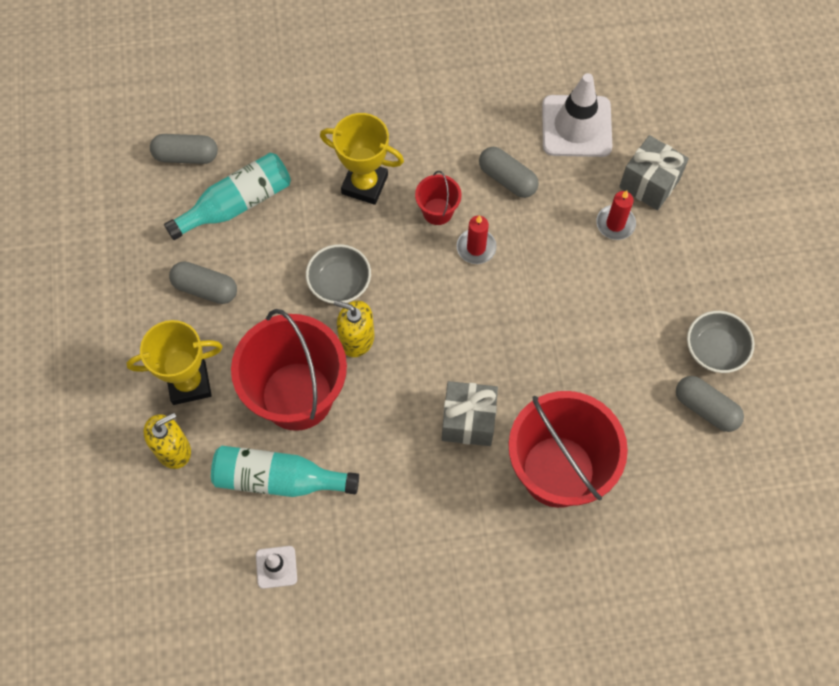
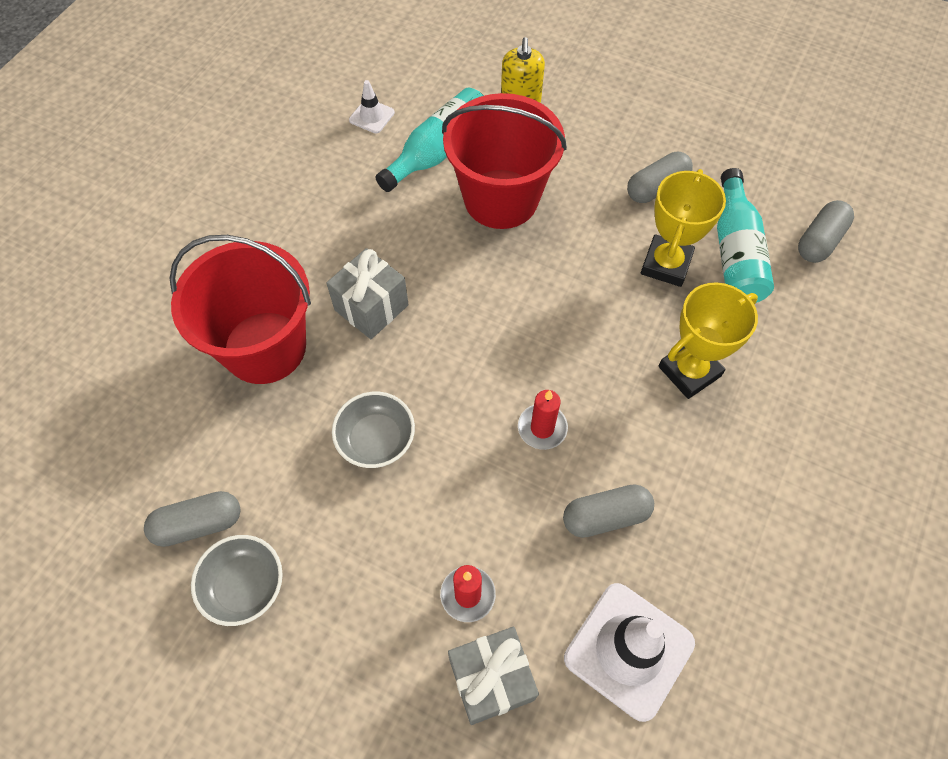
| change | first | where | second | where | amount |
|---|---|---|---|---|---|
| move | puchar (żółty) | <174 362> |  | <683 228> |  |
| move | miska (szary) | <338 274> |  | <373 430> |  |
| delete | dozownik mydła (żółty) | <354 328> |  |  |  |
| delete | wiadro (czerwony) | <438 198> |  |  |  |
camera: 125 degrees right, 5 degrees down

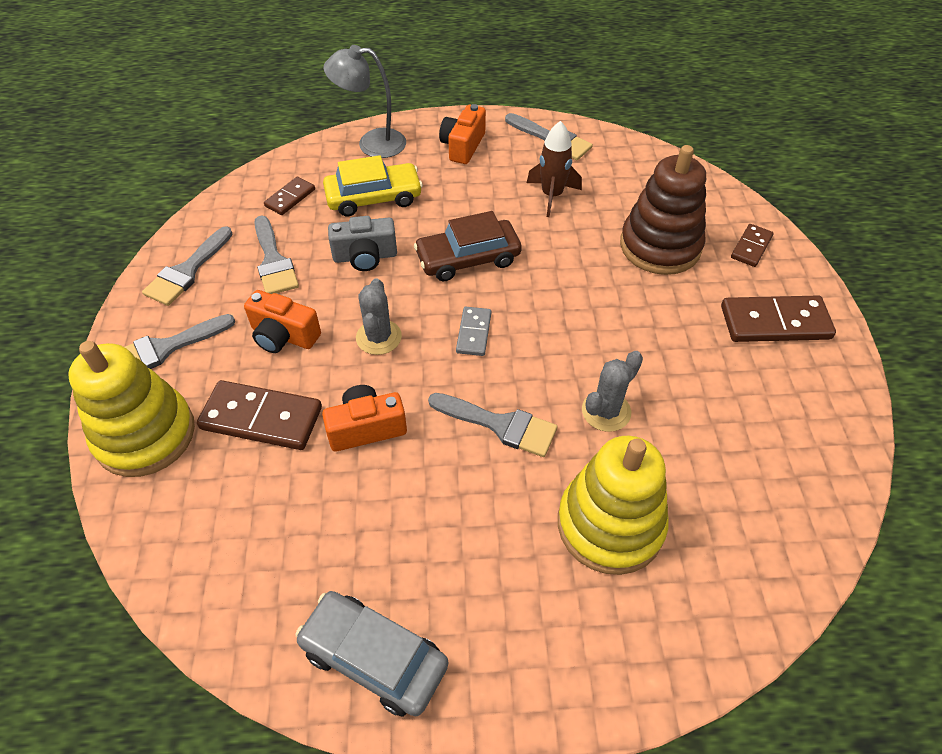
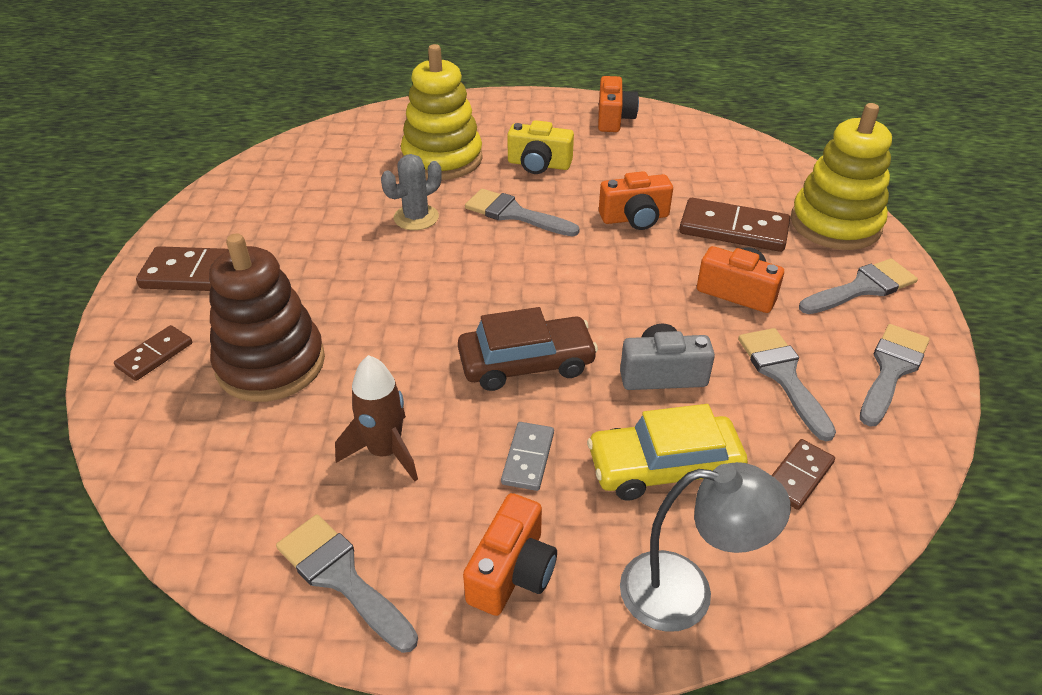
| change | first | where | second | where | amount |
|---|---|---|---|---|---|
| replace | samochód (szary) | <372 654> | aparat fotograficzny (pomarańczowy) | <618 104> |  |
| delete | kaktus (szary) | <379 316> |  |  |  |
| move | kostka domina (szary) | <473 331> |  | <527 456> |  |
| insert |  |  | aparat fotograficzny (żółty) | <540 147> |  |
camera: 175 degrees left, 10 degrees down

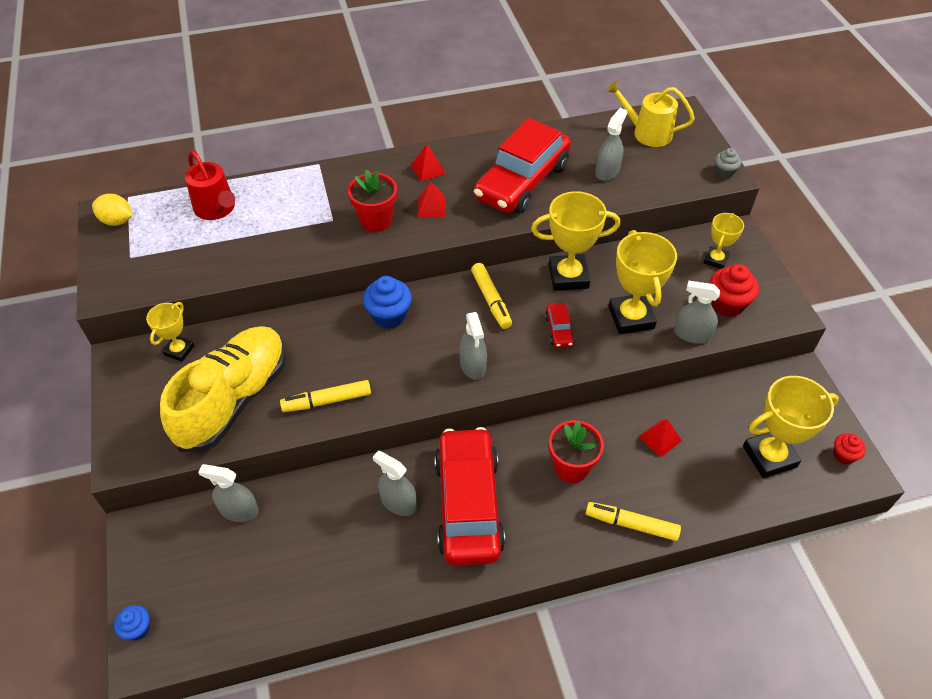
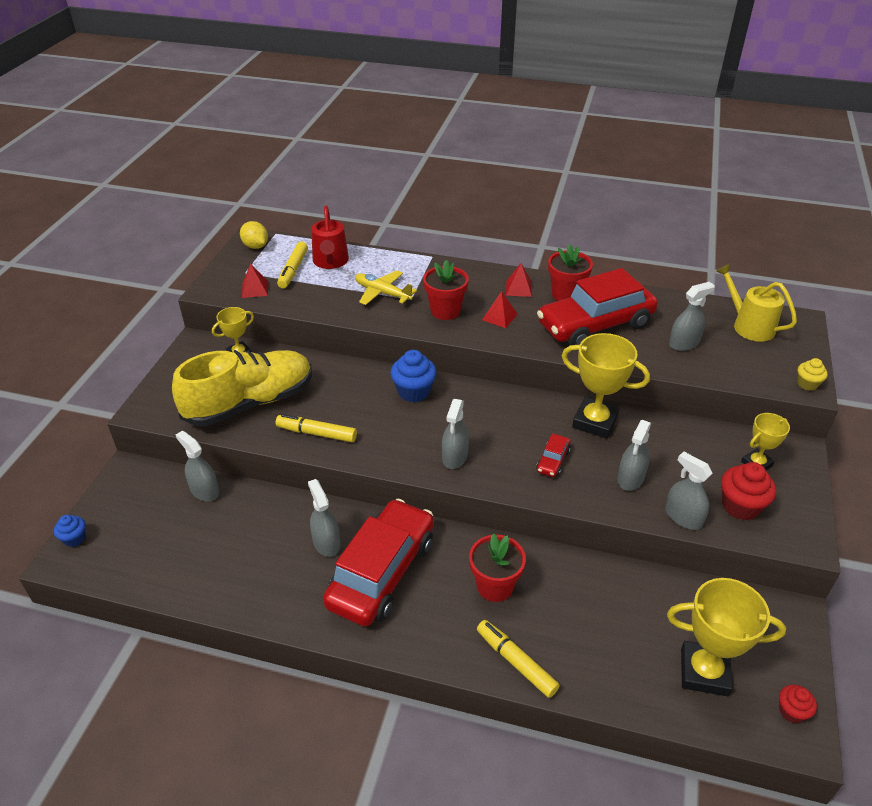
| change | first | where | second | where | amount |
|---|---|---|---|---|---|
| move | flamaster (żółty) | <491 296> |  | <292 265> |  |
| replace | puchar (żółty) | <642 282> | spryskiwacz (szary) | <634 455> |  |
| move | piramida (czerwony) | <660 438> |  | <255 280> |  |
| recolor | muffinka (szary) | <728 163> | muffinka (żółty) | <812 374> |  |
| insert |  |  | samolot (żółty) | <386 287> |  |
| insert |  |  | doniczka (czerwony) | <570 272> |  |
camera: 30 degrees right, 10 degrees down

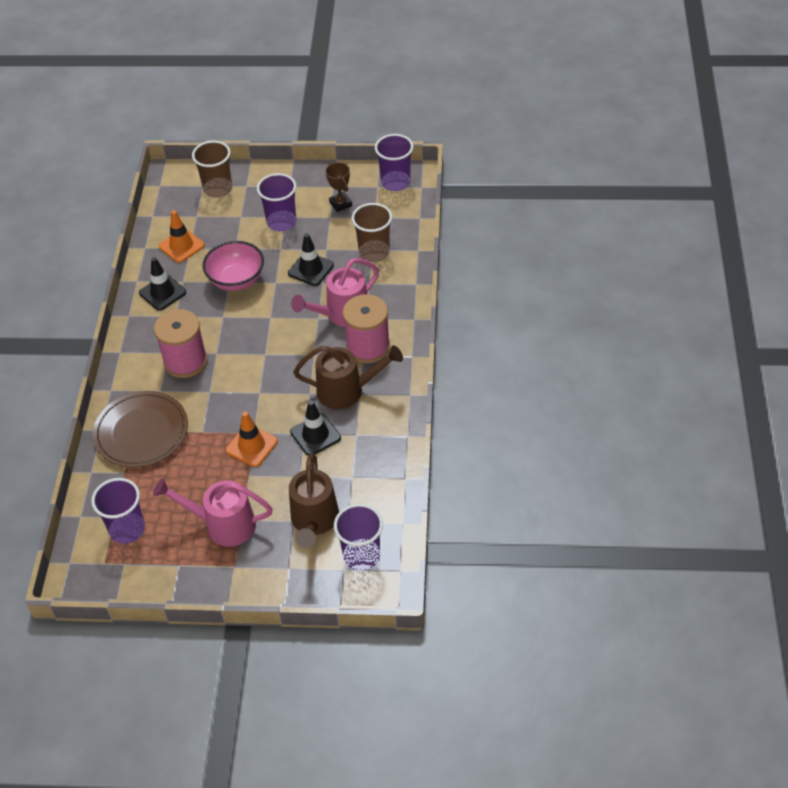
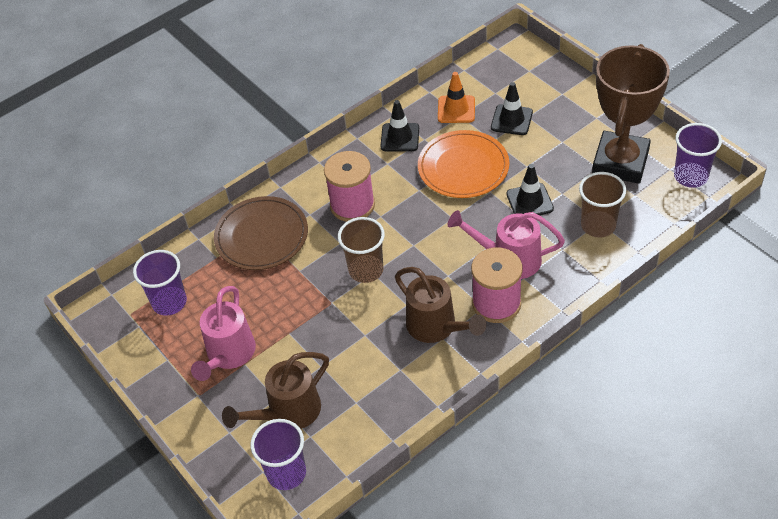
| change | first | where | second | where | amount |
|---|---|---|---|---|---|
| rotate | konewka (różowy) | <213 512> |  | <223 333> | 135 degrees counterclockwise |
| move | szklanka (brązowy) | <212 169> |  | <361 250> |  |
| replace | miska (różowy) | <233 266> | talerz (pomarańczowy) | <463 164> |  |
| delete | pachołek (pomarańczowy) | <252 439> |  |  |  |
| delete | szklanka (fioletowy) | <277 202> |  |  |  |
| move | pachołek (czarny) | <315 428> |  | <512 108> |  |
| resize | puchar (brązowy) | <339 187> |  | <631 114> | x2.49 |
camera: 50 degrees right, 0 degrees up

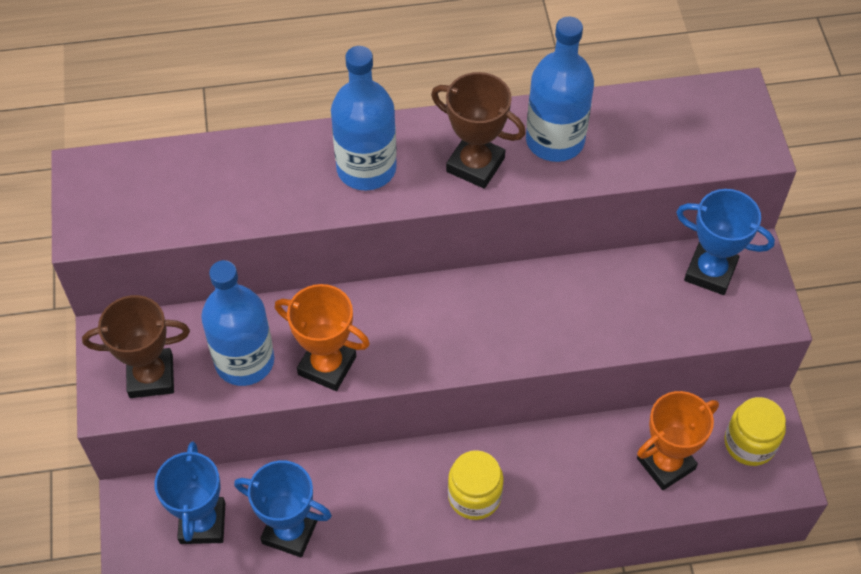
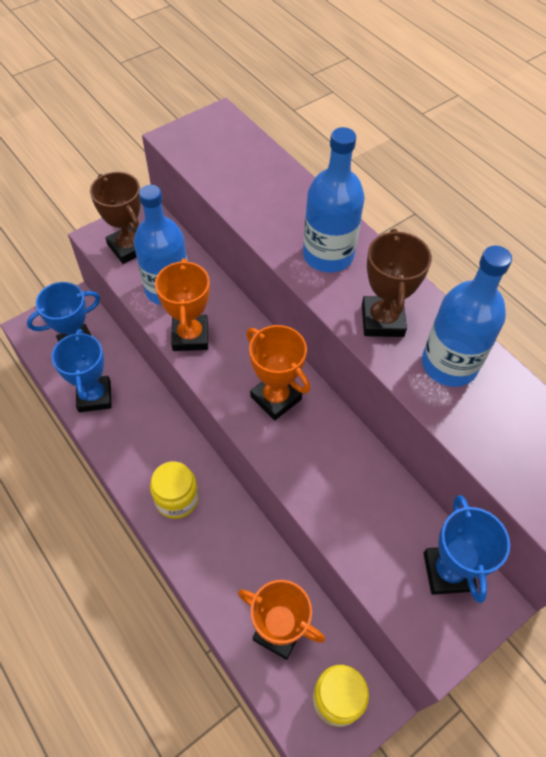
| change | first | where | second | where | amount |
|---|---|---|---|---|---|
| insert |  |  | puchar (pomarańczowy) | <278 372> |  |
camera: 60 degrees right, 0 degrees up

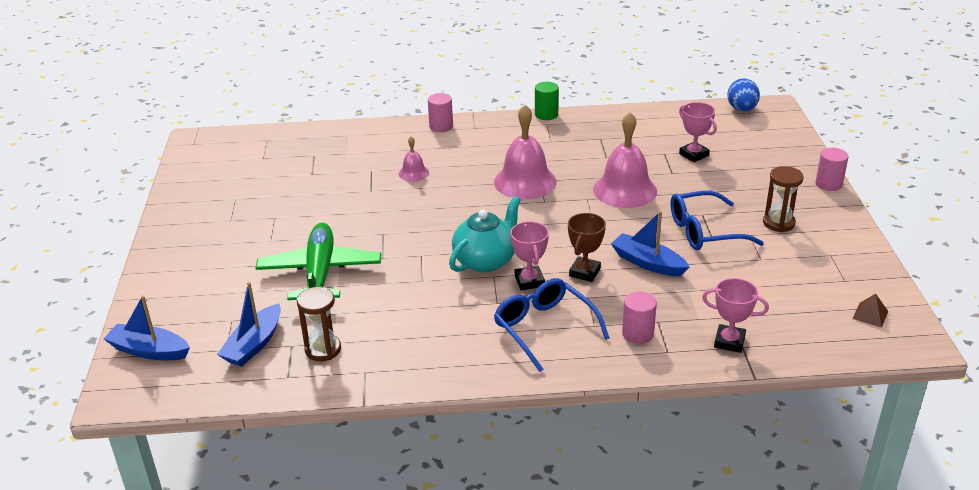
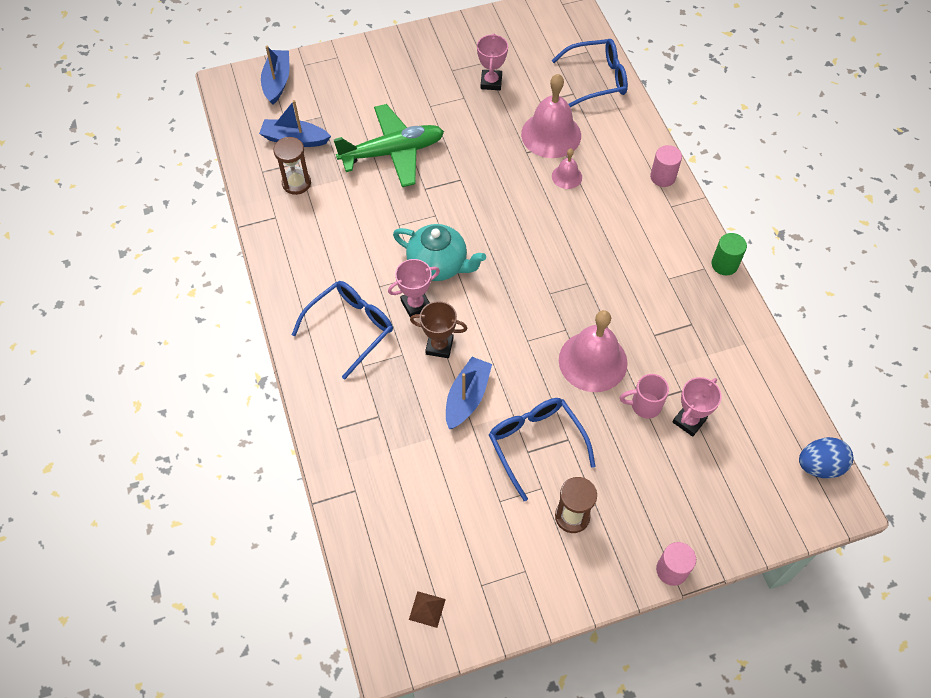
| change | first | where | second | where | amount |
|---|---|---|---|---|---|
| move | dzwonek (różowy) | <525 152> |  | <551 116> |  |
| delete | walec (różowy) | <639 317> |  |  |  |
| move | puchar (różowy) | <735 315> |  | <492 61> |  |
| insert |  |  | okulary (niebieski) | <590 73> |  |
| insert |  |  | kubek (różowy) | <644 396> |  |
camera: 75 degrees right, 25 degrees up

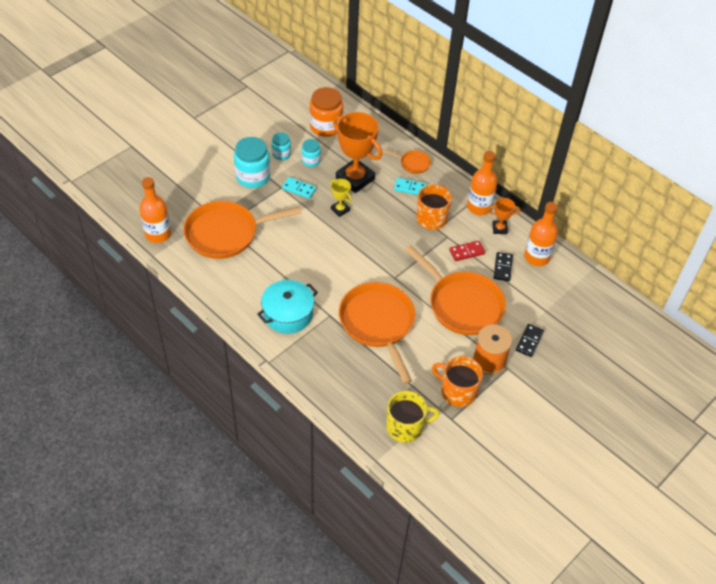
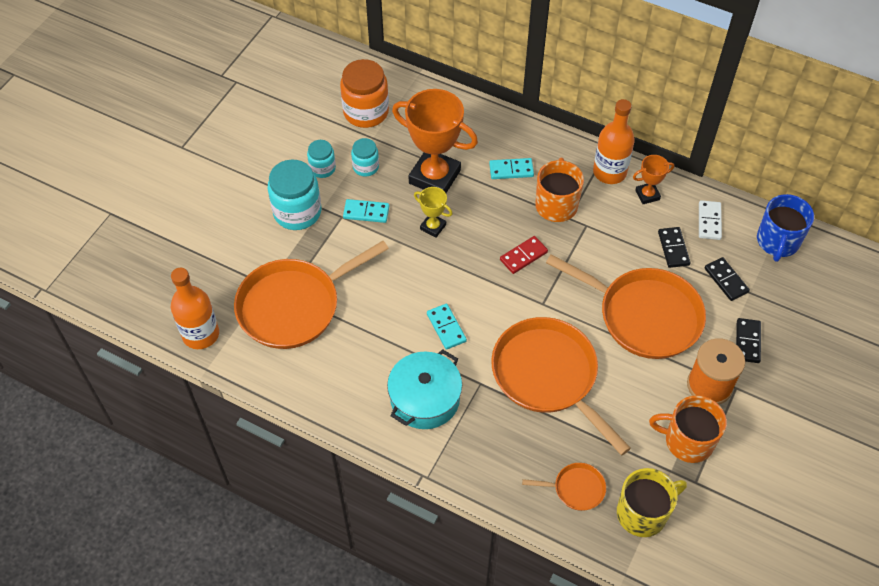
| change | first | where | second | where | amount |
|---|---|---|---|---|---|
| move | patelnia (pomarańczowy) | <407 161> |  | <564 487> |  |
| move | kostka domina (czerwony) | <467 251> |  | <524 255> |  |
| replace | butelka (pomarańczowy) | <541 234> | kostka domina (biały) | <710 220> |  |
| insert |  |  | kostka domina (turkusowy) | <447 327> |  |
| insert |  |  | kostka domina (czarny) | <727 279> |  |
| insert |  |  | kubek (niebieski) | <785 228> |  |
camera: 15 degrees left, 5 degrees up

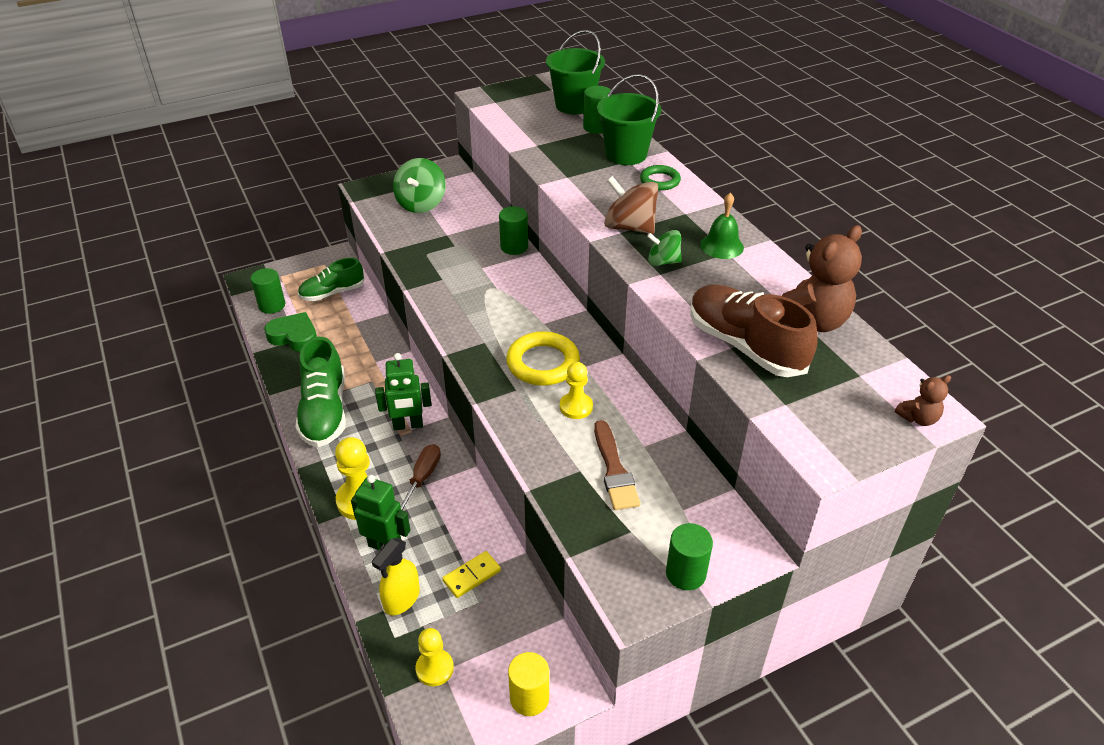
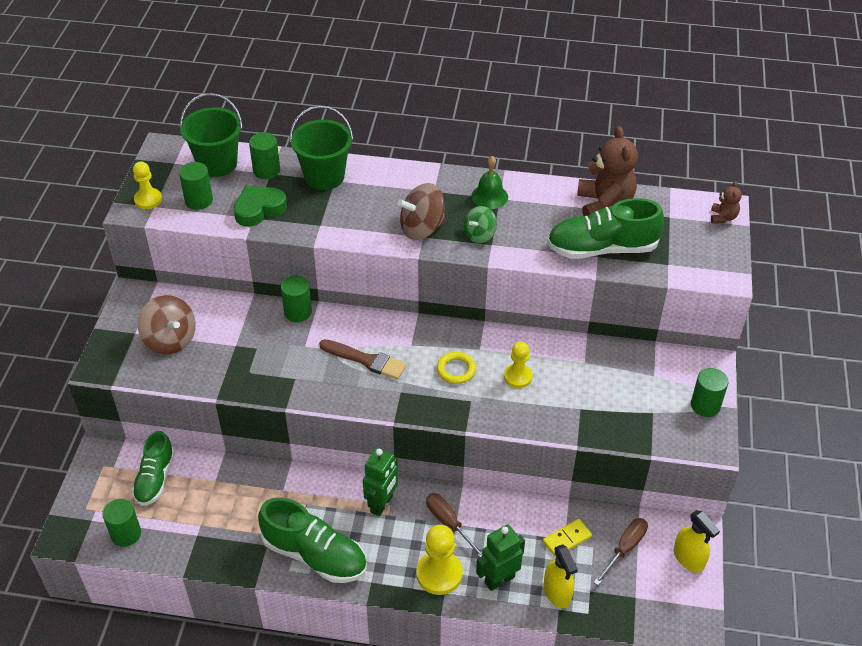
| change | first | where | second | where | amount |
|---|---|---|---|---|---|
| move | serce (zielony) | <291 332> |  | <260 206> |  |
| recolor | bączek (zielony) | <419 185> | bączek (brązowy) | <167 325> |  |
| move | pionek (żółty) | <434 657> |  | <147 185> |  |
| rotate | kostka domina (żółty) | <471 574> |  | <567 538> | 60 degrees clockwise |
| resize | pierścień (żółty) | <543 358> |  | <456 368> | x0.60 |
| replace | walec (żółty) | <528 684> | spryskiwacz (żółty) | <697 541> |  |
| move | pędzel (brązowy) | <617 465> |  | <363 359> |  |
| delete | pierścień (zielony) | <660 177> |  |  |  |
| recolor | but (brązowy) | <753 331> | but (zielony) | <605 228> |  |
| insert |  |  | walec (zielony) | <196 186> |  |
| insert |  |  | śrubokręt (brązowy) | <620 551> |  |
camera: 55 degrees left, 5 degrees up

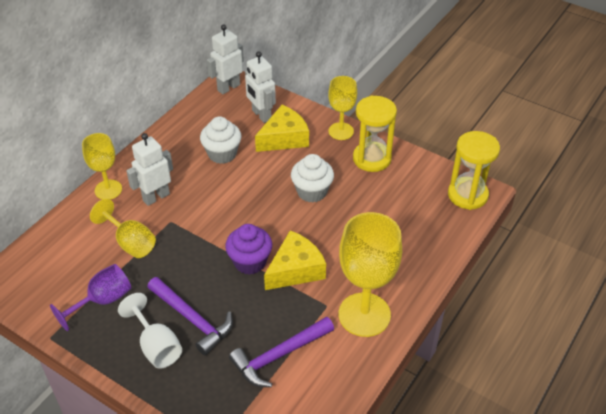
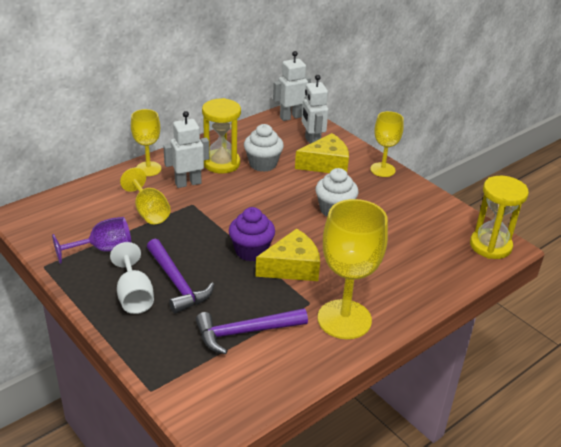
| change | first | where | second | where | amount |
|---|---|---|---|---|---|
| move | klepsydra (żółty) | <375 134> |  | <221 135> |  |
camera: 15 degrees right, 10 degrees down

